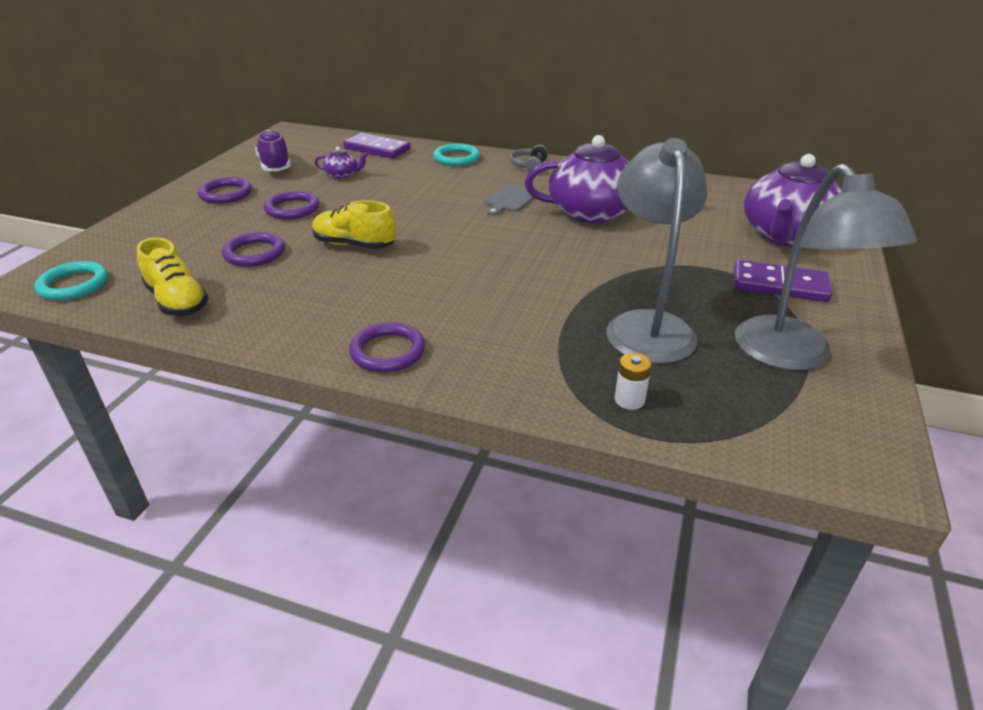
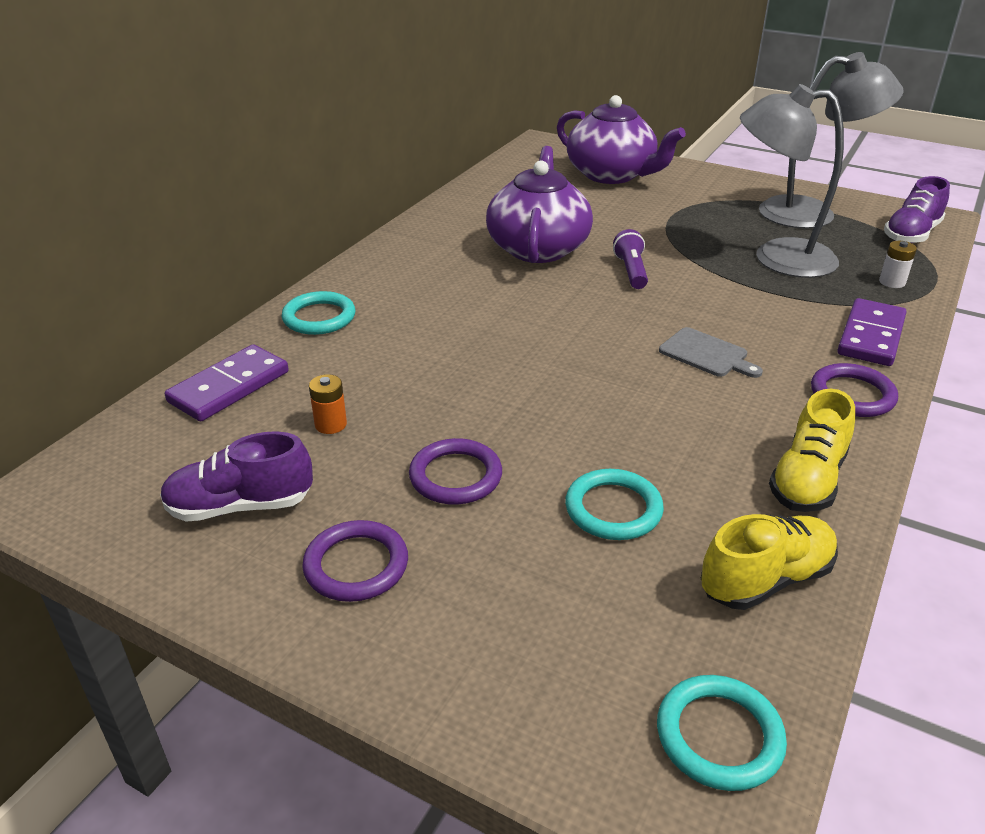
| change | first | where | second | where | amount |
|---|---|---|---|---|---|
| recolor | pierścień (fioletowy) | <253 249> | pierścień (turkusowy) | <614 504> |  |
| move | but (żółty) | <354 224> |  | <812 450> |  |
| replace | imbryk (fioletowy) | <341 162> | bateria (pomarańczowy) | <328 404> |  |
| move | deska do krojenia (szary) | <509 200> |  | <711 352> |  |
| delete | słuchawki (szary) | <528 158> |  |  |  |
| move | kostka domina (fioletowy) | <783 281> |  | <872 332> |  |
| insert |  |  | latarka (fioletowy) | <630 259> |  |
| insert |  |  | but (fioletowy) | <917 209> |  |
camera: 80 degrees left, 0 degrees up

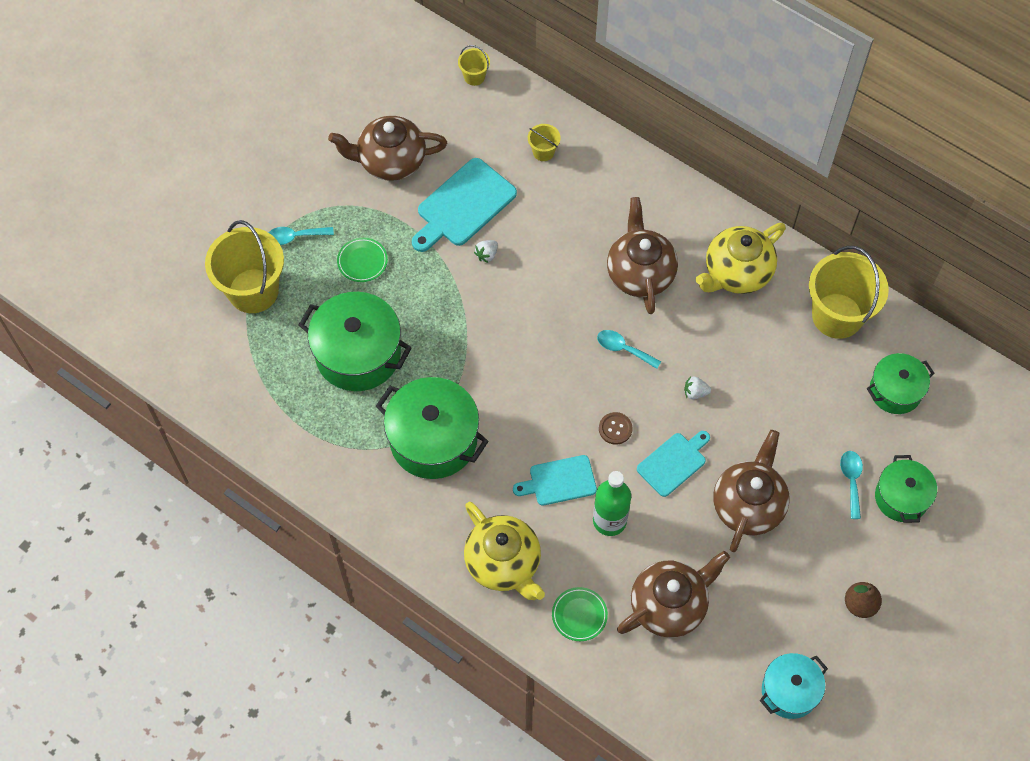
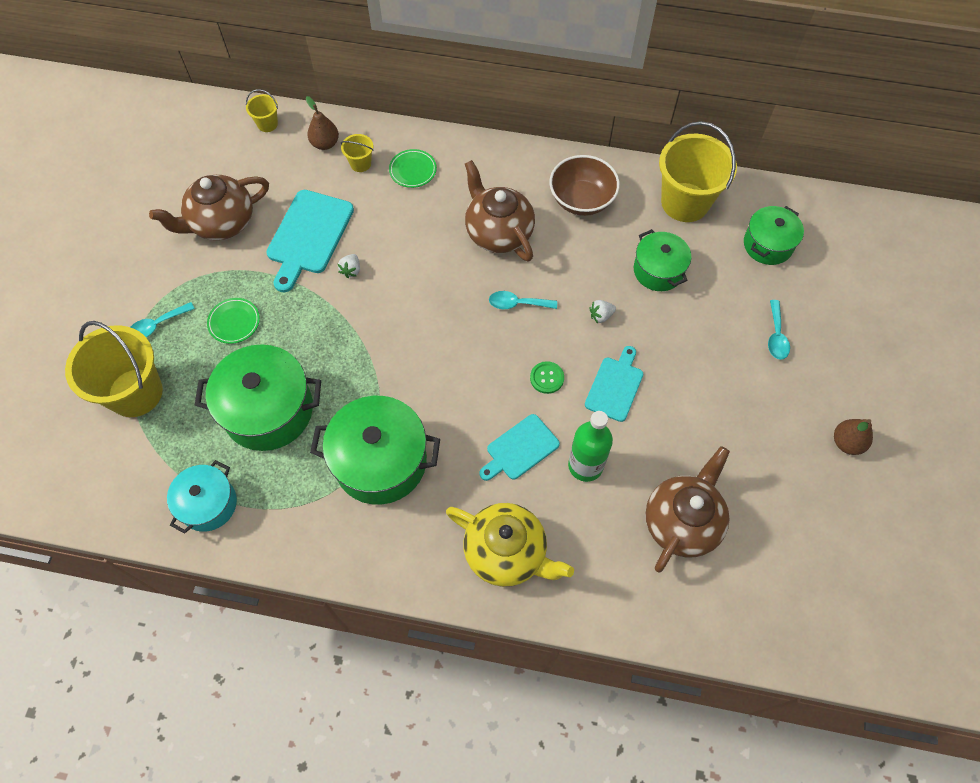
| change | first | where | second | where | amount |
|---|---|---|---|---|---|
| move | talerz (zielony) | <580 614> |  | <413 168> |  |
| recolor | guzik (brązowy) | <615 428> | guzik (zielony) | <547 377> |  |
| replace | imbryk (żółty) | <741 258> | miska (brązowy) | <584 185> |  |
| delete | imbryk (brązowy) | <751 491> |  |  |  |
| move | garnek (turkusowy) | <794 686> |  | <202 497> |  |
| rotate | łyżka (turkusowy) | <851 485> |  | <779 330> | 150 degrees counterclockwise |
| move | garnek (zielony) | <906 489> |  | <662 260> |  |
| insert |  |  | gruszka (brązowy) | <322 123> |  |
camera: 25 degrees left, 0 degrees up

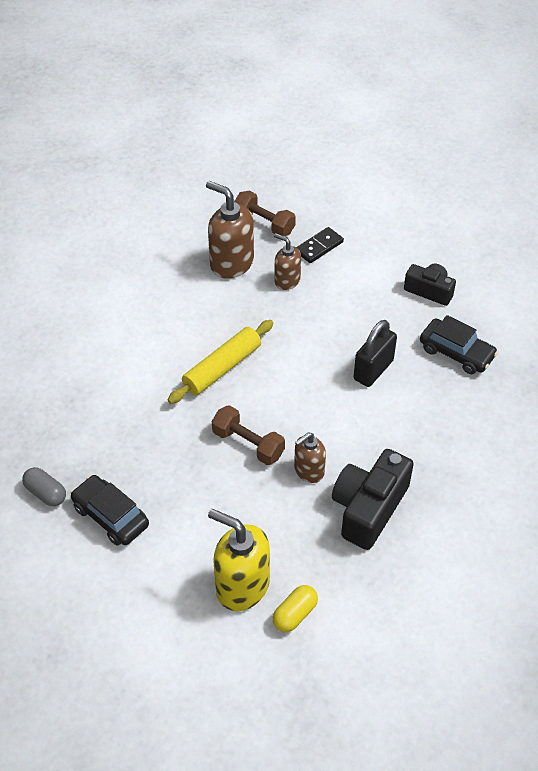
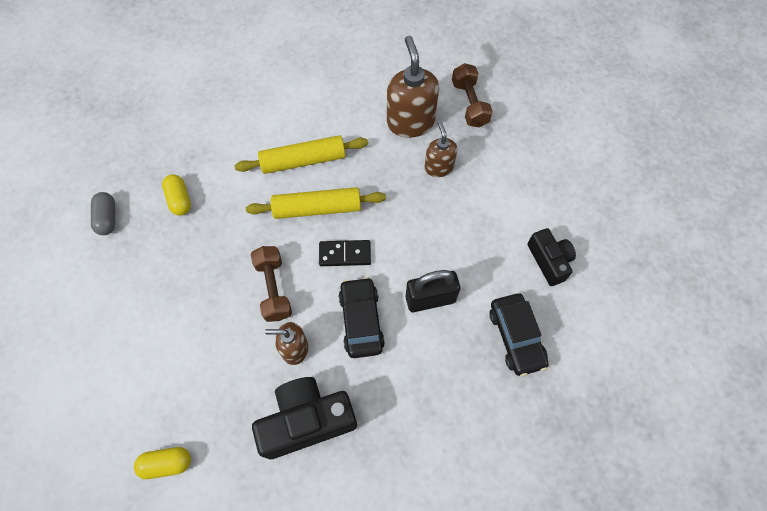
| change | first | where | second | where | amount |
|---|---|---|---|---|---|
| move | samochód (czarny) | <109 510> |  | <361 317> |  |
| delete | dozownik mydła (żółty) | <239 560> |  |  |  |
| move | kostka domina (czarny) | <320 245> |  | <345 253> |  |
| insert |  |  | kapsułka (żółty) | <176 195> |  |
| insert |  |  | wałek do ciasta (żółty) | <301 154> |  |
camera: 40 degrees right, 15 degrees up

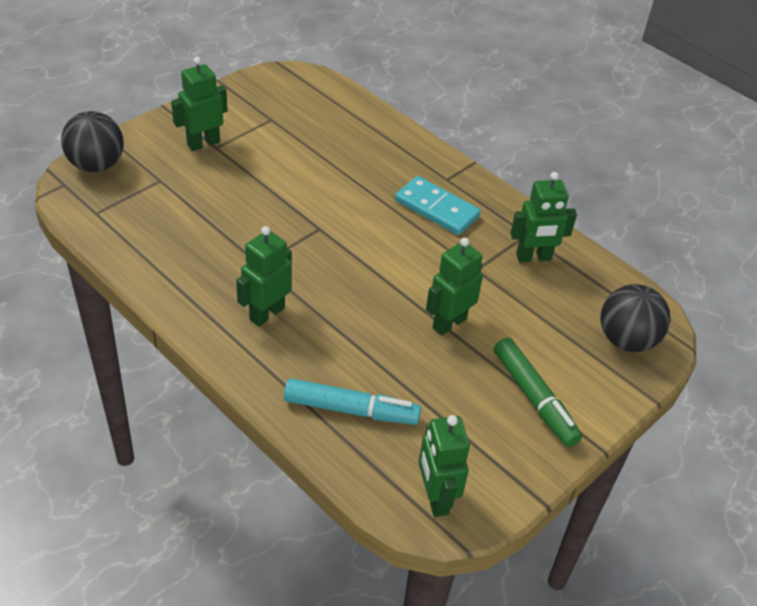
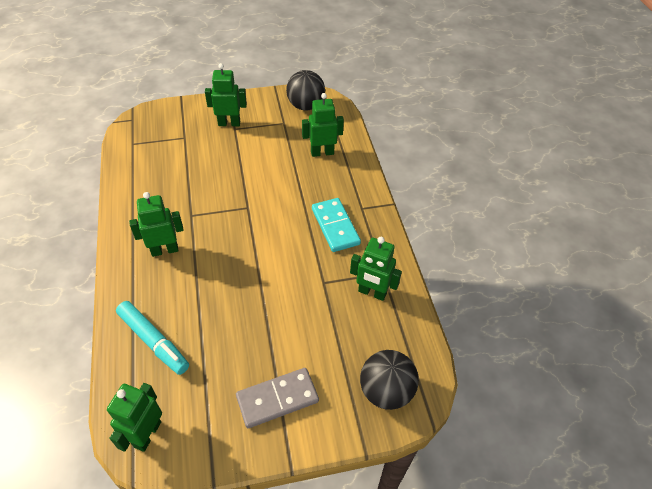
| change | first | where | second | where | amount |
|---|---|---|---|---|---|
| move | piłka (czarny) | <92 141> |  | <305 90> |  |
| move | robot (zielony) | <454 287> |  | <323 125> |  |
| replace | flamaster (zielony) | <538 392> | kostka domina (szary) | <277 398> |  |
camera: 35 degrees right, 5 degrees up

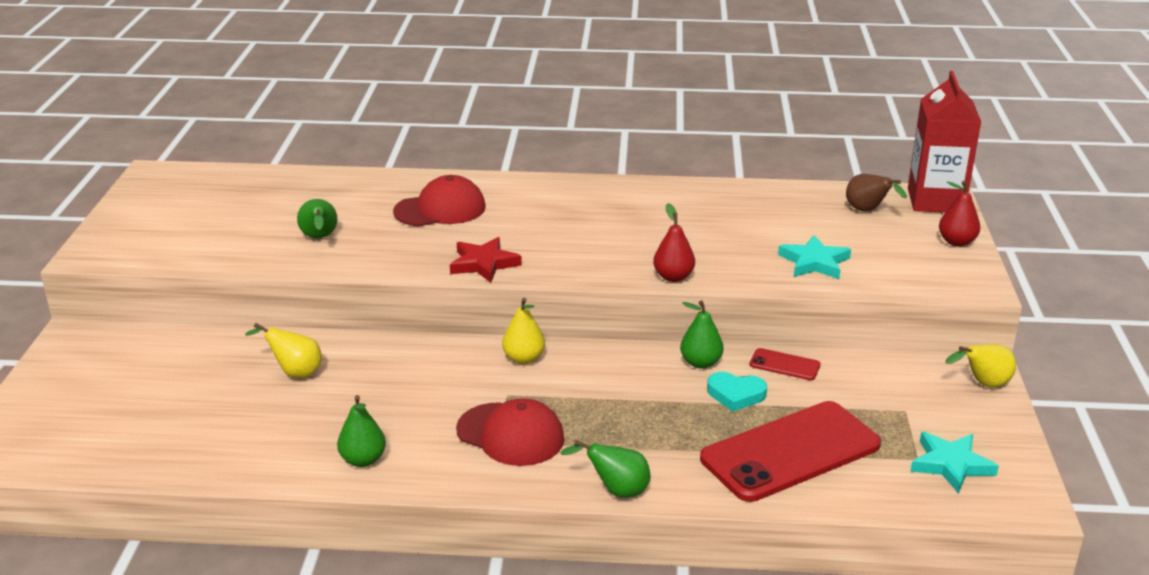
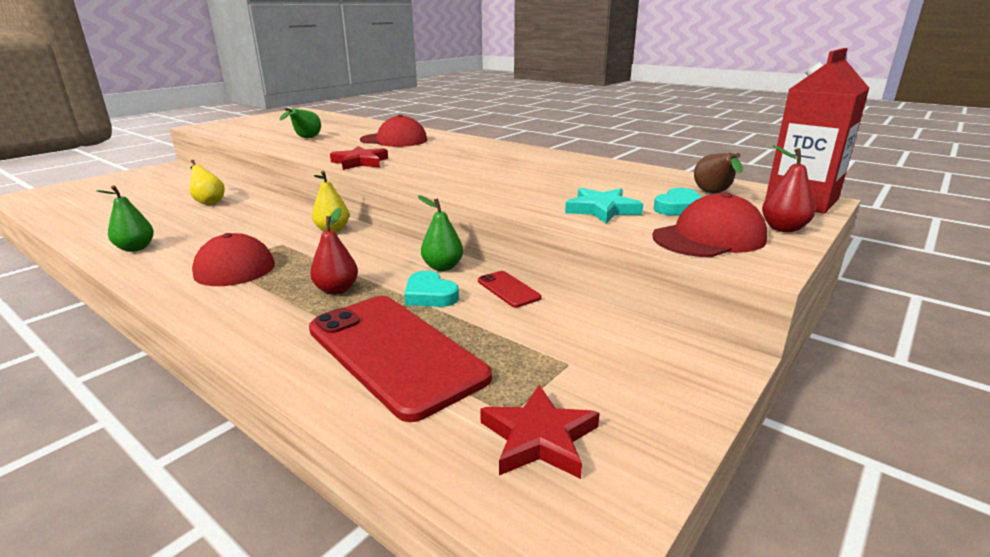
| change | first | where | second | where | amount |
|---|---|---|---|---|---|
| delete | gruszka (zielony) | <605 469> |  |  |  |
| move | gruszka (czerwony) | <674 242> |  | <334 251> |  |
| rotate | telefon (czerwony) | <790 451> |  | <400 359> | 45 degrees clockwise |
| recolor | gwiazda (turkusowy) | <954 463> | gwiazda (czerwony) | <540 432> |  |
| delete | gruszka (żółty) | <980 365> |  |  |  |
| insert |  |  | czapka (czerwony) | <709 224> |  |
| insert |  |  | serce (turkusowy) | <677 201> |  |
camera: 35 degrees right, 5 degrees down

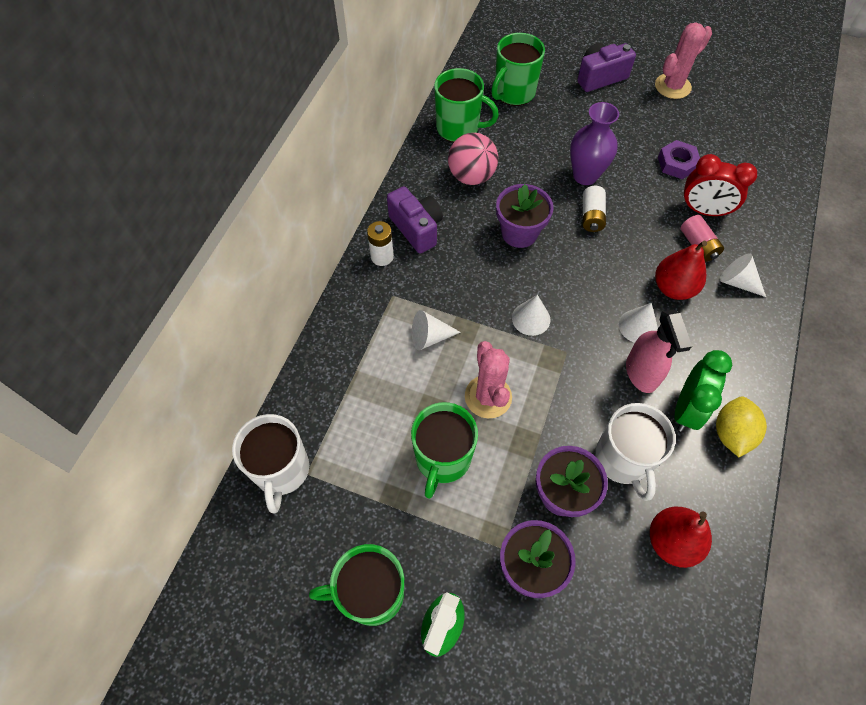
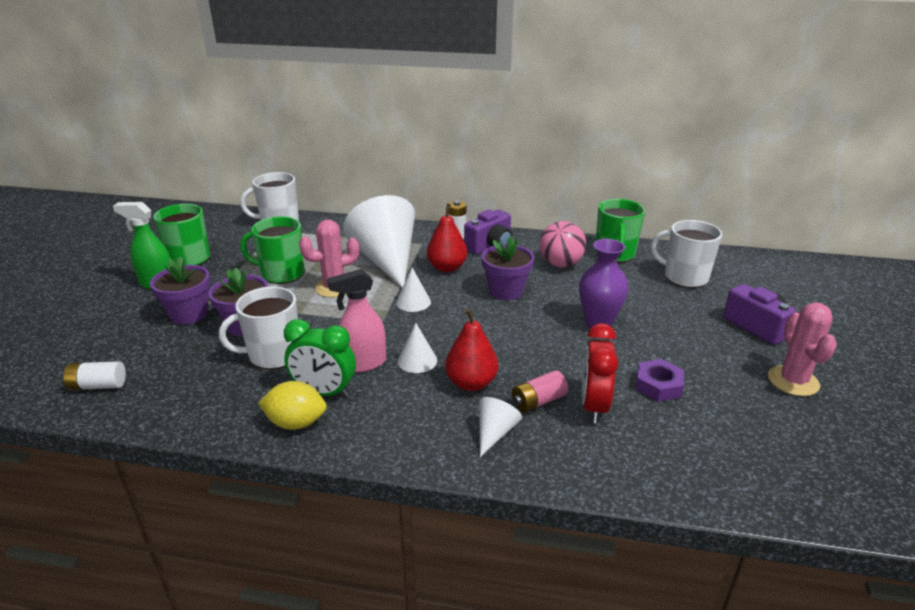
| change | first | where | second | where | amount |
|---|---|---|---|---|---|
| resize | stożek (biały) | <436 330> |  | <379 241> | x2.34 |
| recolor | kubek (zielony) | <518 69> | kubek (biały) | <686 254> |  |
| move | bateria (biały) | <594 209> |  | <94 375> |  |
| move | gruszka (czerwony) | <681 537> |  | <447 237> |  |
| rotate | kaktus (różowy) | <683 61> |  | <802 349> | 45 degrees clockwise |
camera: 80 degrees right, 30 degrees down

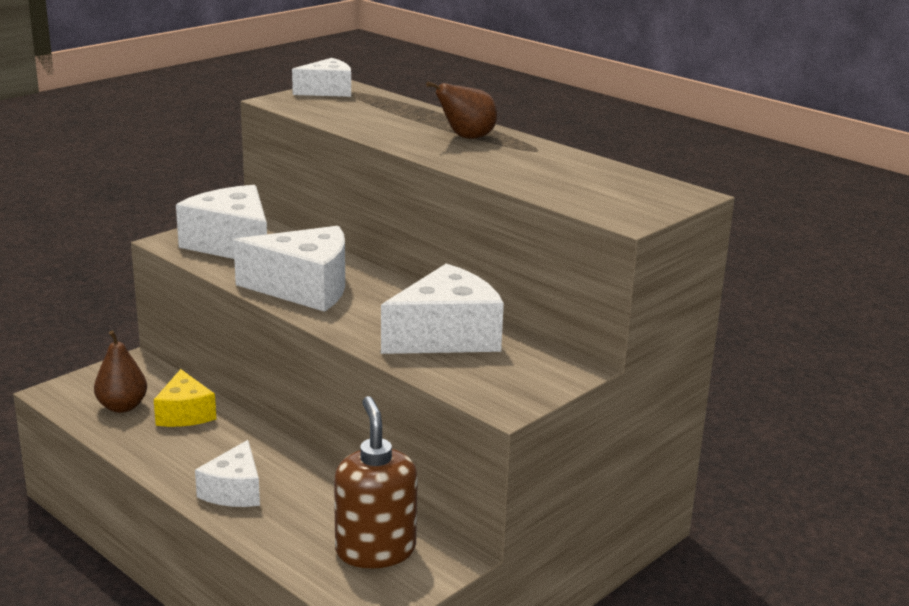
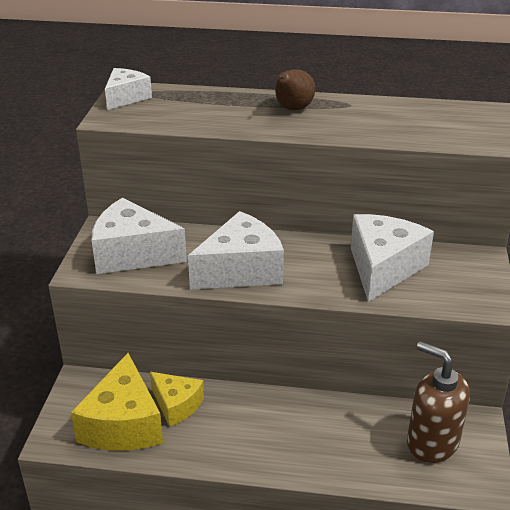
| change | first | where | second | where | amount |
|---|---|---|---|---|---|
| replace | gruszka (brązowy) | <120 372> | ser (żółty) | <117 402> |  |
| delete | ser (biały) | <227 473> |  |  |  |
camera: 35 degrees left, 10 degrees up

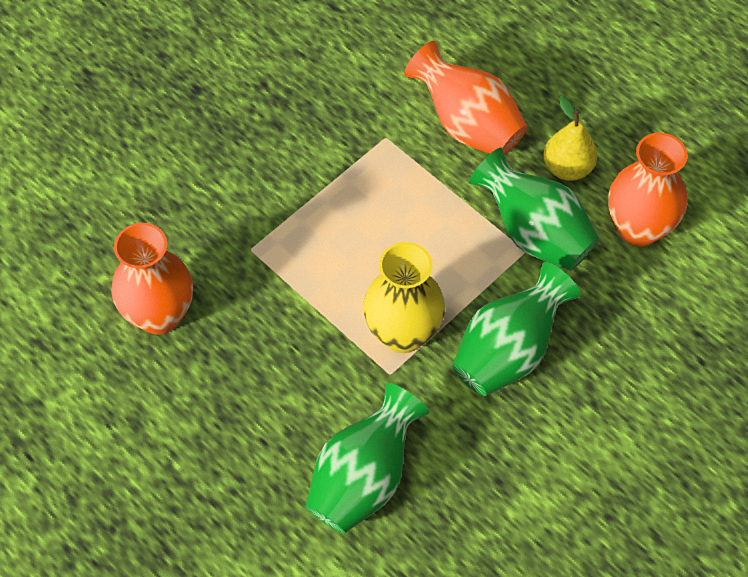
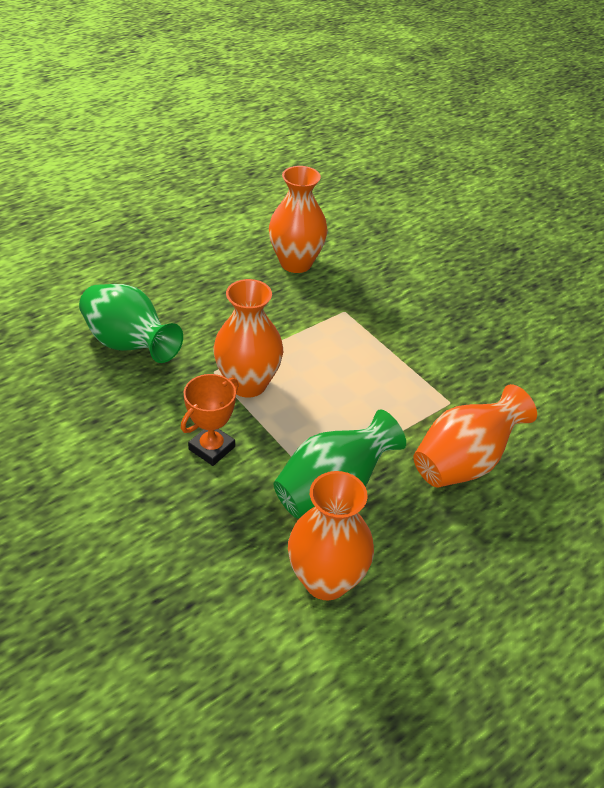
| change | first | where | second | where | amount |
|---|---|---|---|---|---|
| recolor | wazon (żółty) | <404 297> | wazon (pomarańczowy) | <248 338> |  |
| replace | wazon (zielony) | <516 329> | puchar (pomarańczowy) | <210 420> |  |
| delete | gruszka (żółty) | <570 138> |  |  |  |
camera: 95 degrees right, 15 degrees down

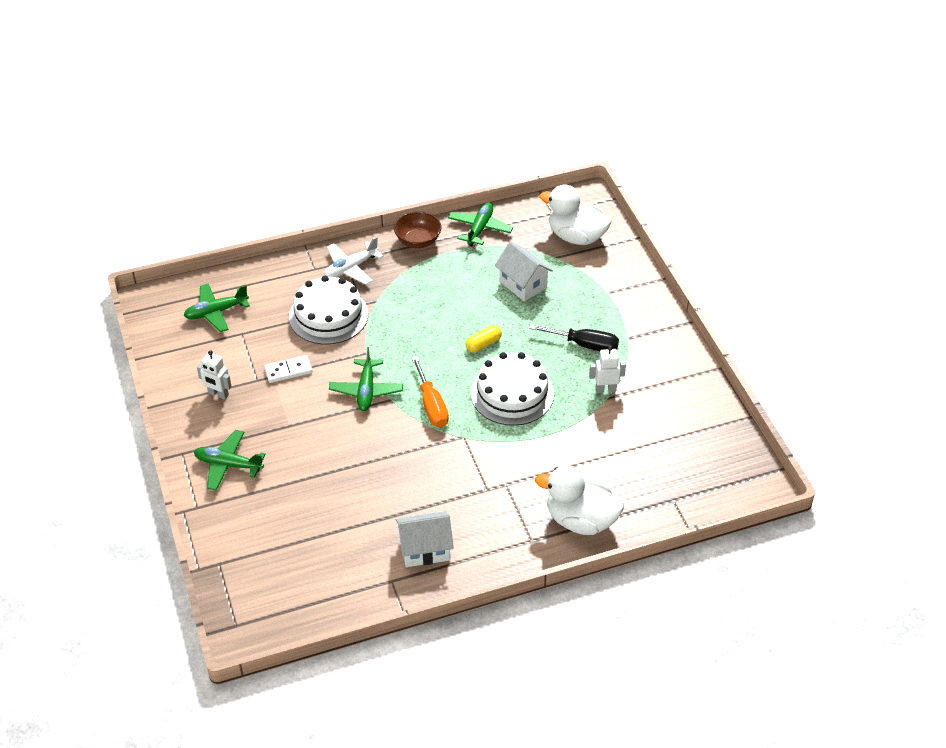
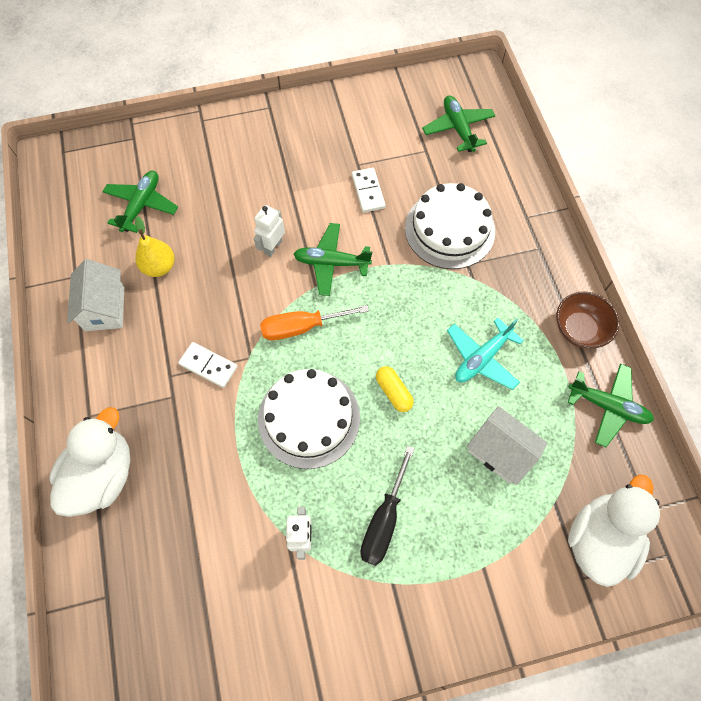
| change | first | where | second | where | amount |
|---|---|---|---|---|---|
| move | samolot (zielony) | <230 460> |  | <140 202> |  |
| move | robot (biały) | <214 375> |  | <269 231> |  |
| delete | samolot (biały) | <354 261> |  |  |  |
| rotate | domek (biały) | <524 272> |  | <507 445> | 75 degrees clockwise |
| insert |  |  | gruszka (żółty) | <155 246> |  |
| insert |  |  | kostka domina (biały) | <207 365> |  |
| insert |  |  | samolot (turkusowy) | <485 354> |  |
camera: 95 degrees right, 20 degrees up

